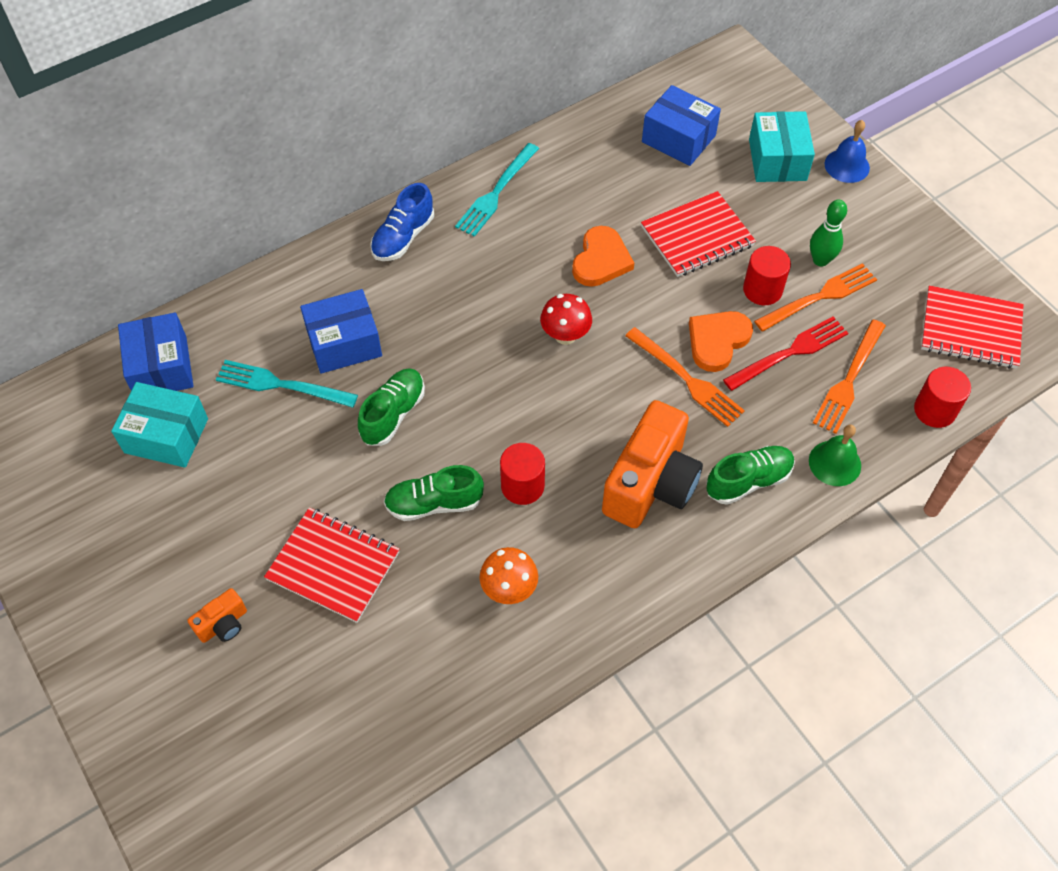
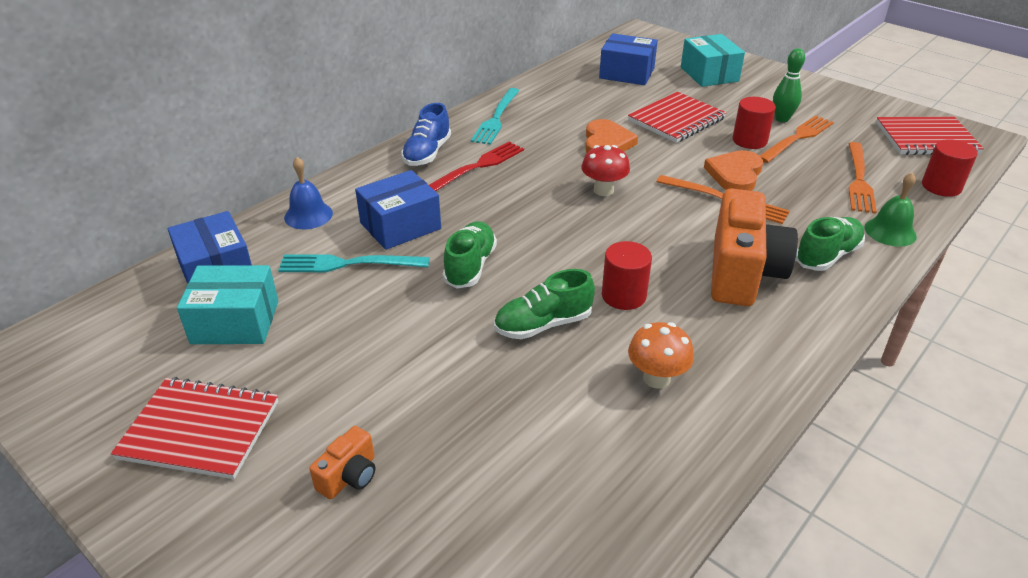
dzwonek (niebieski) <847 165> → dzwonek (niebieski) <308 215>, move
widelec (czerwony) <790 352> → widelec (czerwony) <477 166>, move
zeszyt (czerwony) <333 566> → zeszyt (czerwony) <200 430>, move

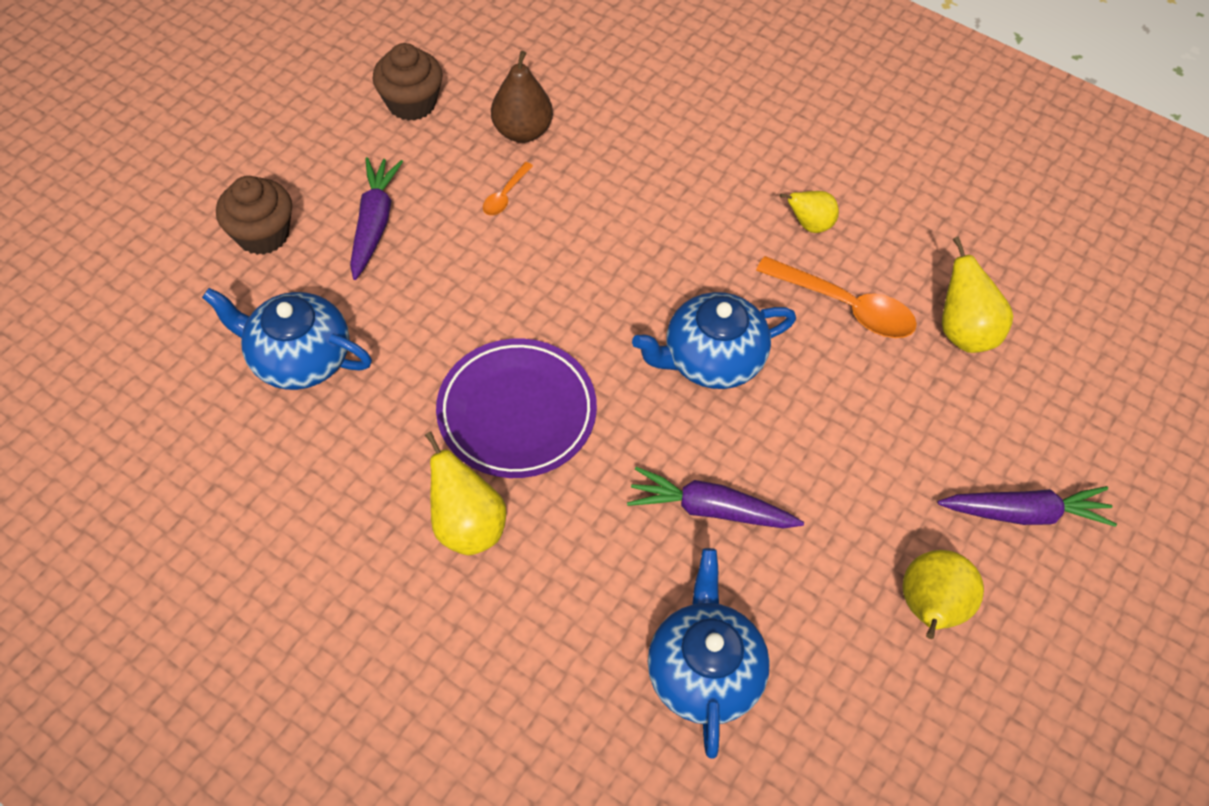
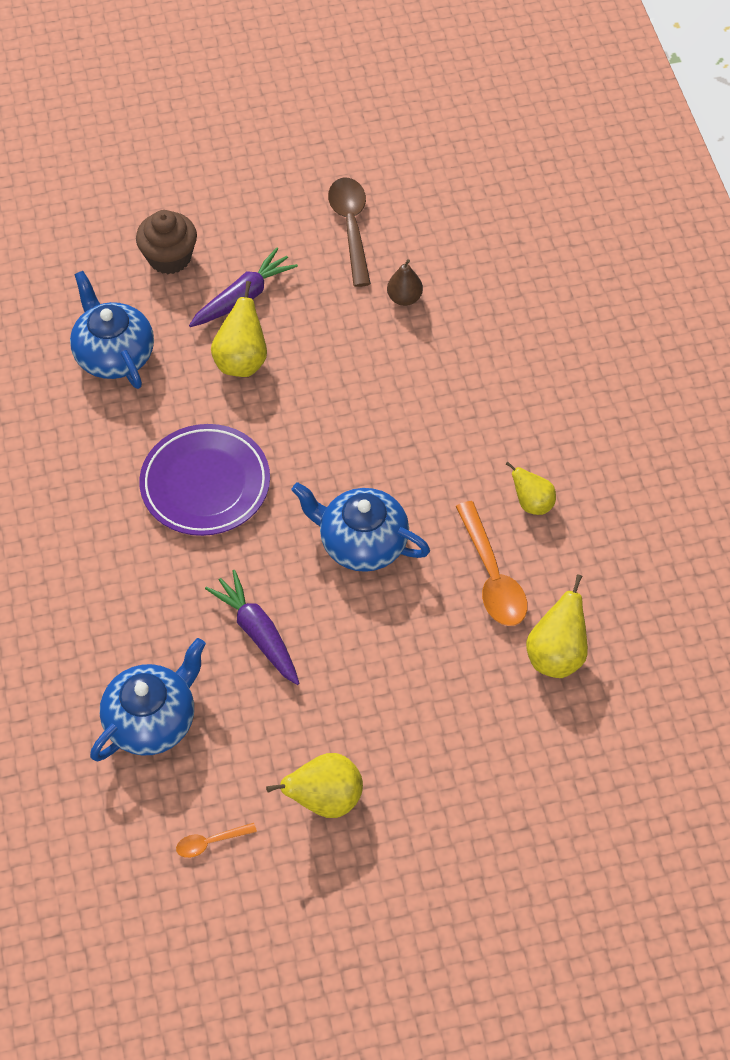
muffinka (brązowy) <411 103> → łyżka (brązowy) <351 227>
gruszka (brązowy) <522 131> → gruszka (brązowy) <404 298>, x0.66
łyżka (pomarańczowy) <505 195> → łyżka (pomarańczowy) <210 842>, move
gruszka (żółty) <467 525> → gruszka (żółty) <242 361>, move
marchewka (fioletowy) <1025 513> → -

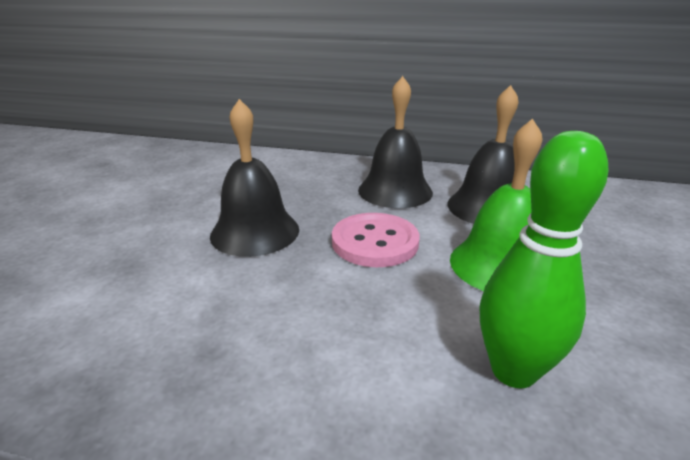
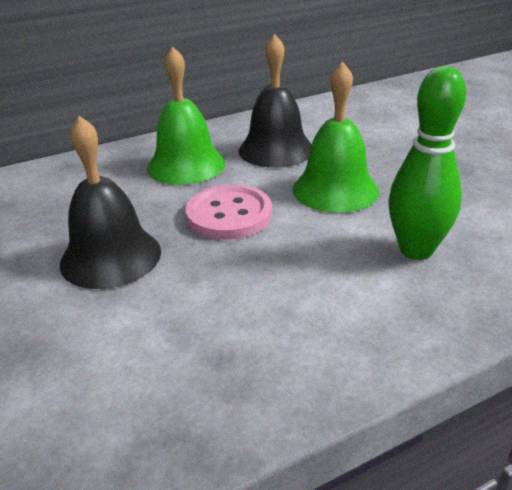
dzwonek (czarny) <395 191> → dzwonek (zielony) <186 165>

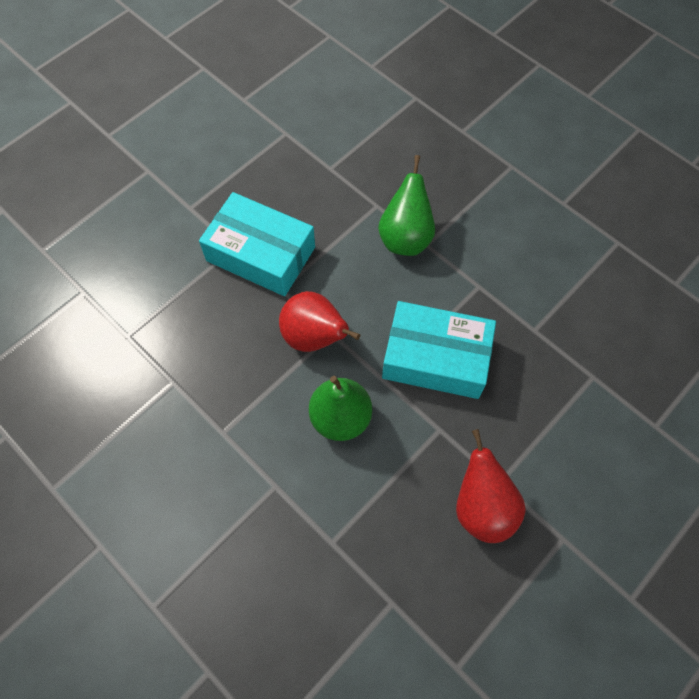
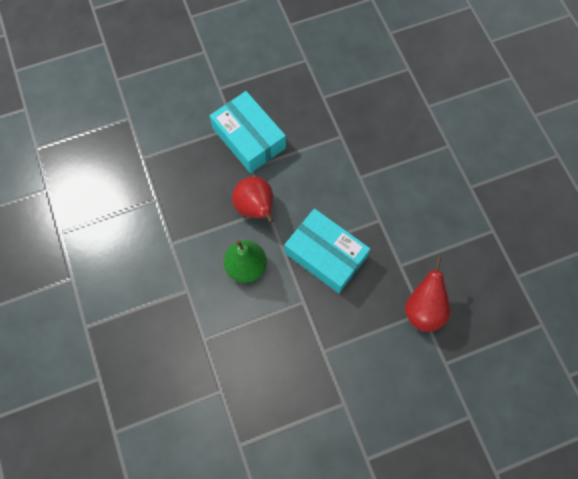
gruszka (zielony) <405 238> → -
gruszka (czerwony) <482 507> → gruszka (czerwony) <423 309>, move

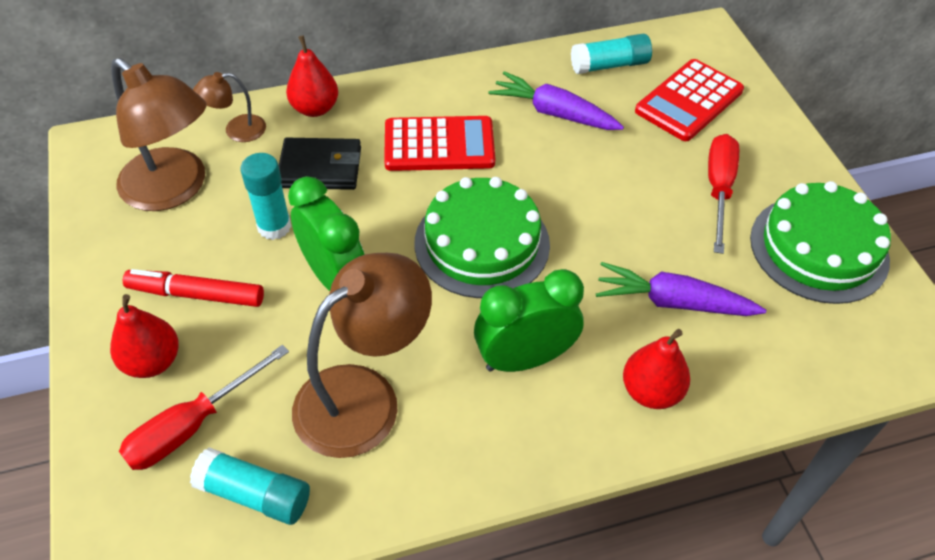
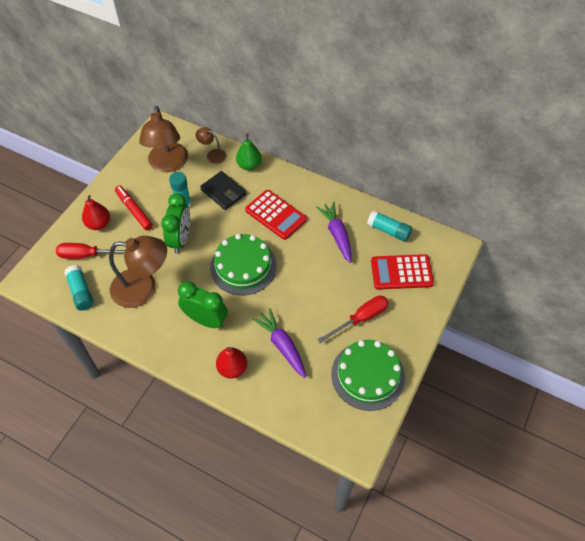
gruszka (czerwony) <315 108> → gruszka (zielony) <249 165>

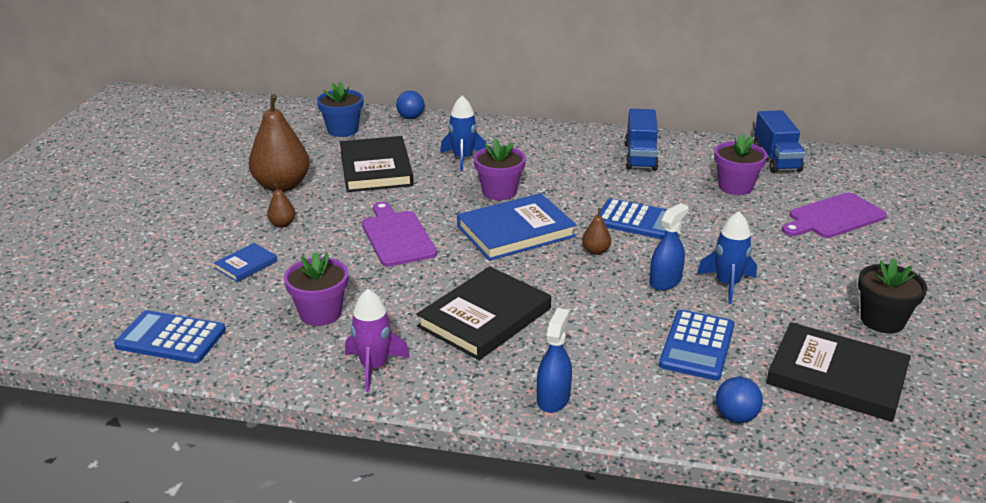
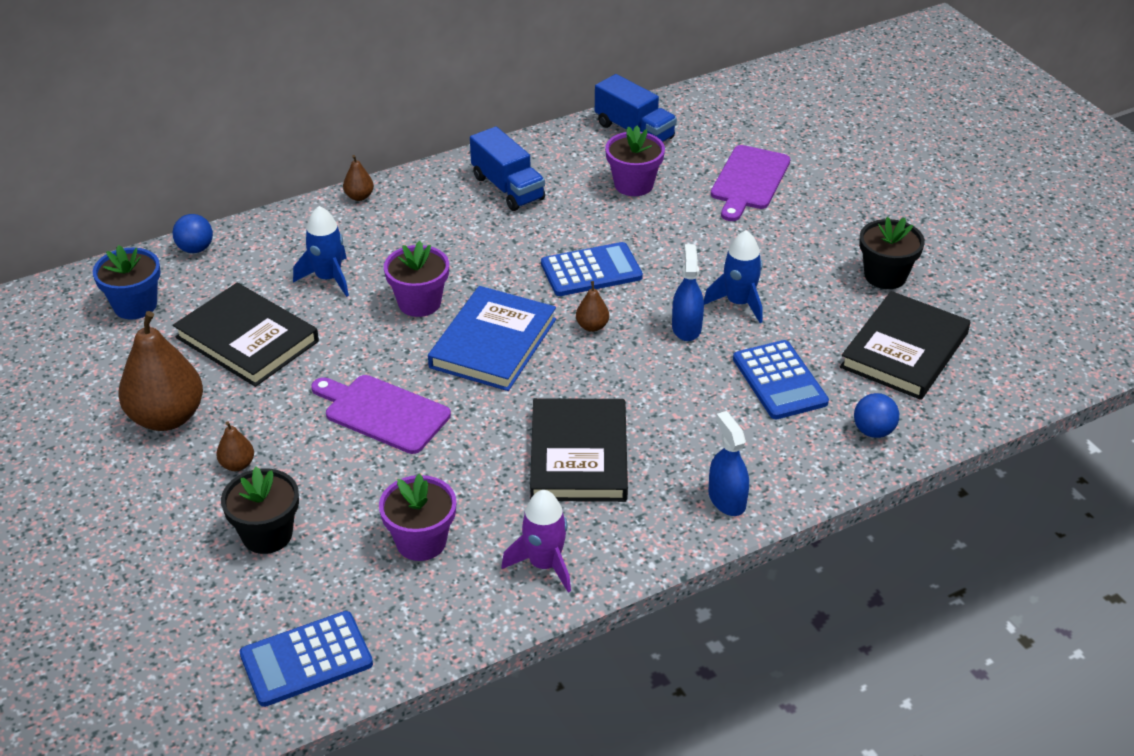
książka (niebieski) <246 265> → doniczka (czarny) <267 535>
książka (czarny) <836 376> → książka (czarny) <904 350>, 45 degrees counterclockwise
- → gruszka (brązowy) <359 196>

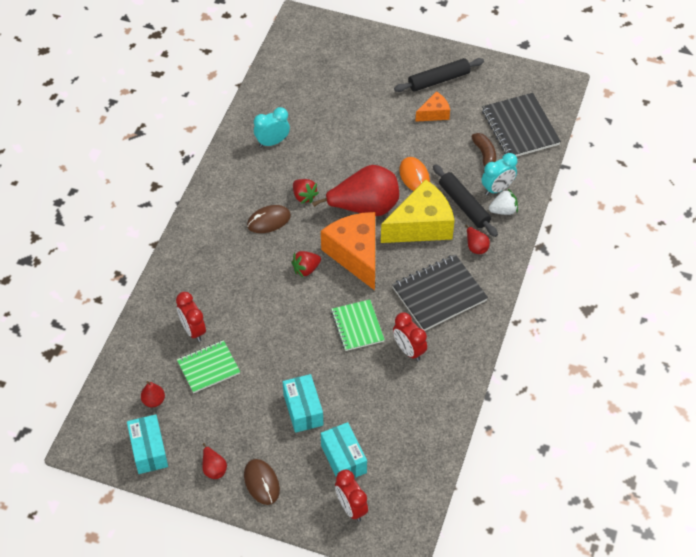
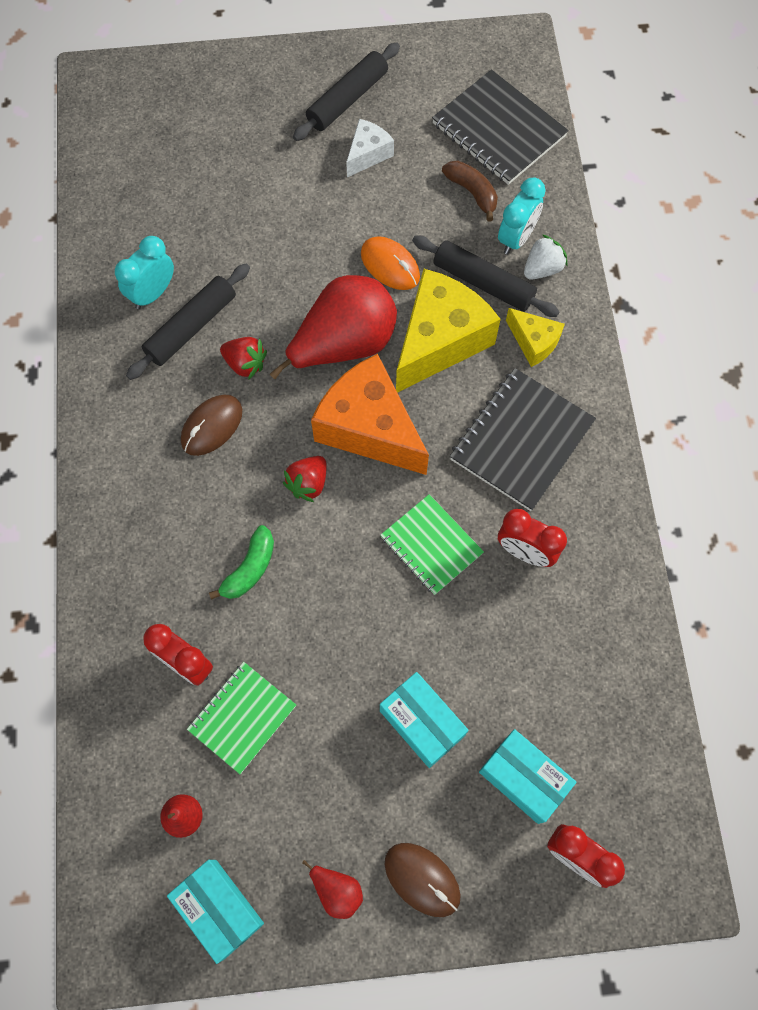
ser (pomarańczowy) <434 113> → ser (biały) <367 154>
gruszka (czerwony) <476 246> → ser (żółty) <534 342>
- → wałek do ciasta (czarny) <191 327>
- → banan (zielony) <250 568>

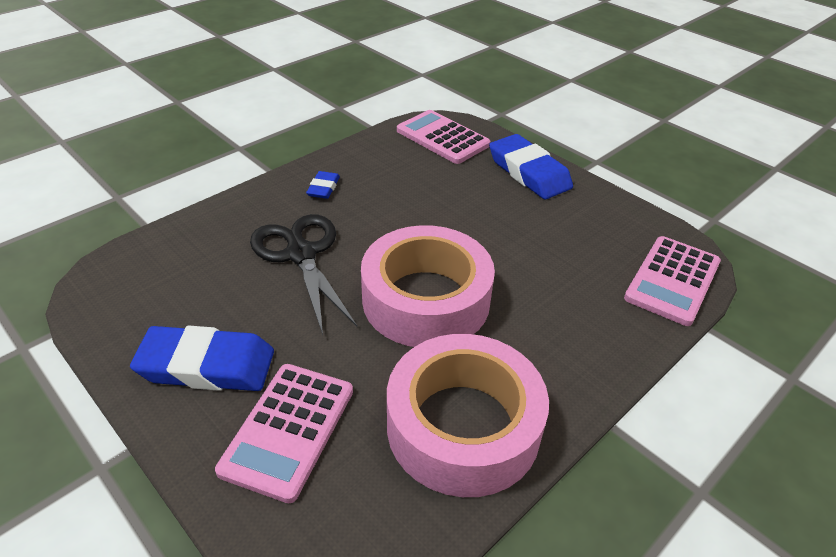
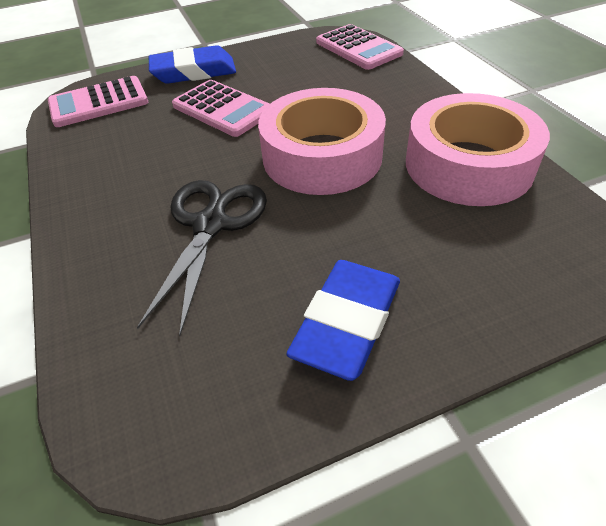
gumka do mazania (niebieski) <323 188> → -
nożyczki (czarny) <301 254> → nożyczki (czarny) <210 225>, 105 degrees clockwise
kalkulator (różowy) <288 430> → kalkulator (różowy) <222 109>, move

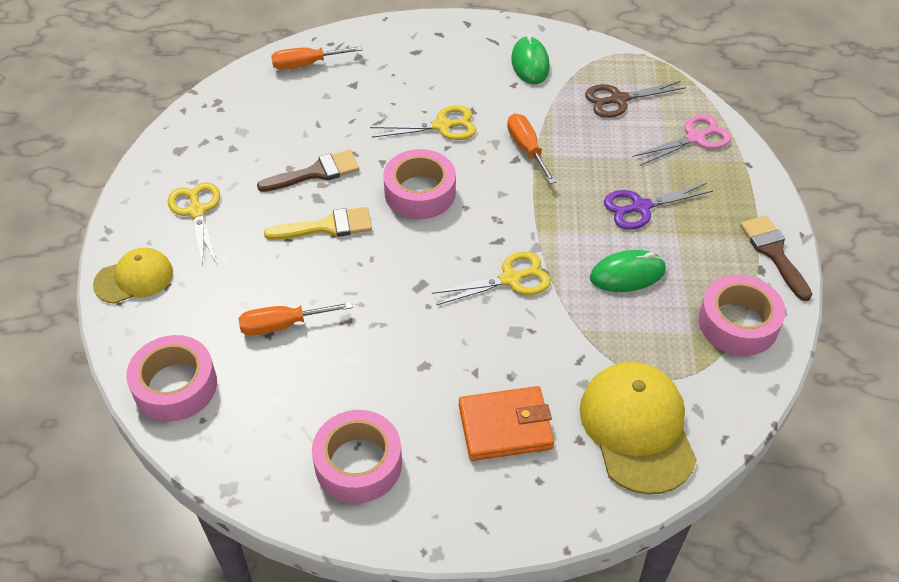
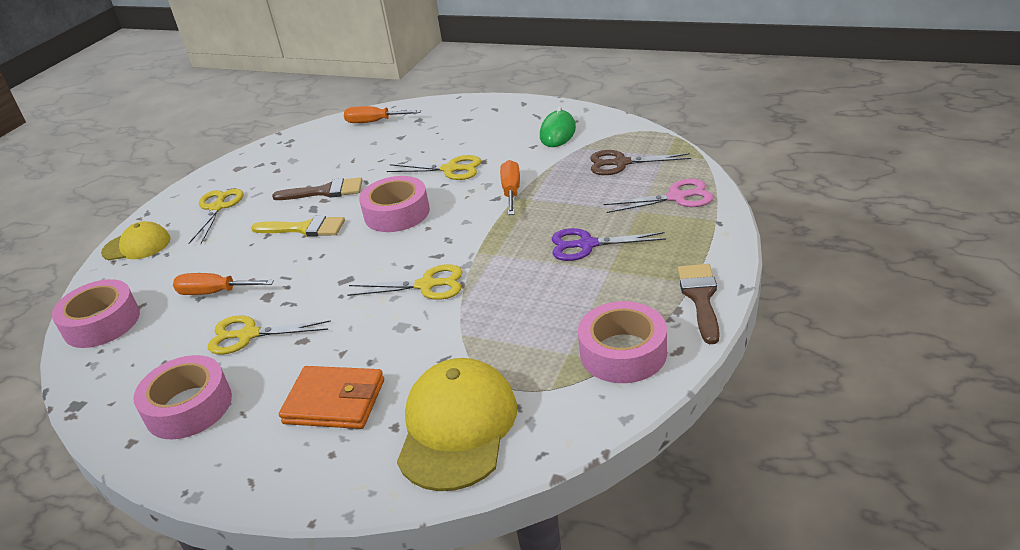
myszka (zielony) <627 274> → -
- → nożyczki (żółty) <248 335>

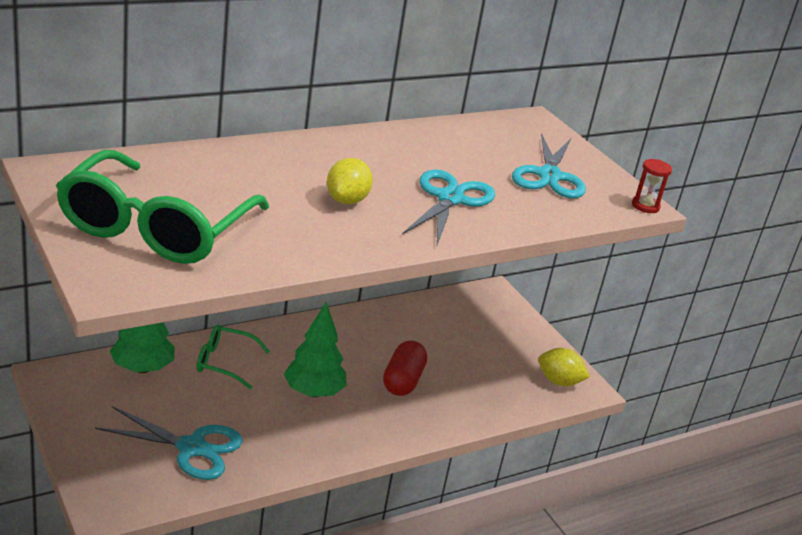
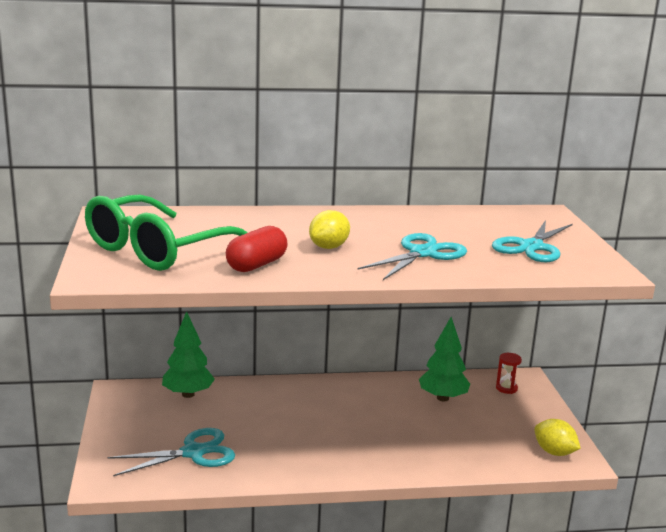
klepsydra (czerwony) <645 206> → klepsydra (czerwony) <506 388>, move
drzewko (zielony) <314 392> → drzewko (zielony) <443 398>, move
okulary (zielony) <224 362> → -
kapsułka (czerwony) <402 381> → kapsułka (czerwony) <256 265>, move
nożyczki (turkusowy) <191 448> → nożyczki (turkusowy) <193 453>, 60 degrees counterclockwise

